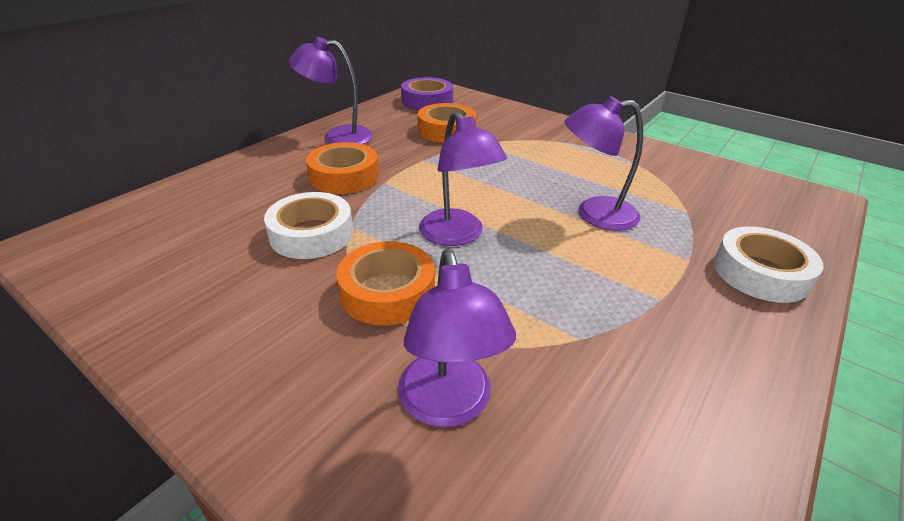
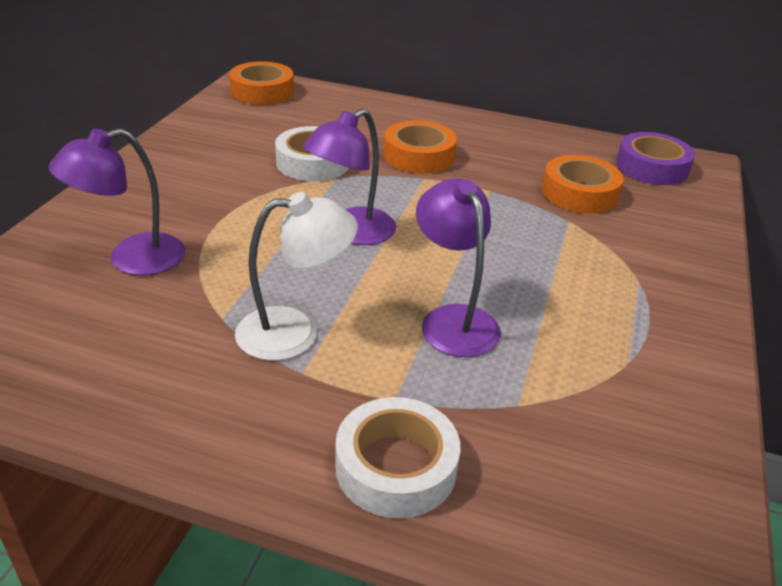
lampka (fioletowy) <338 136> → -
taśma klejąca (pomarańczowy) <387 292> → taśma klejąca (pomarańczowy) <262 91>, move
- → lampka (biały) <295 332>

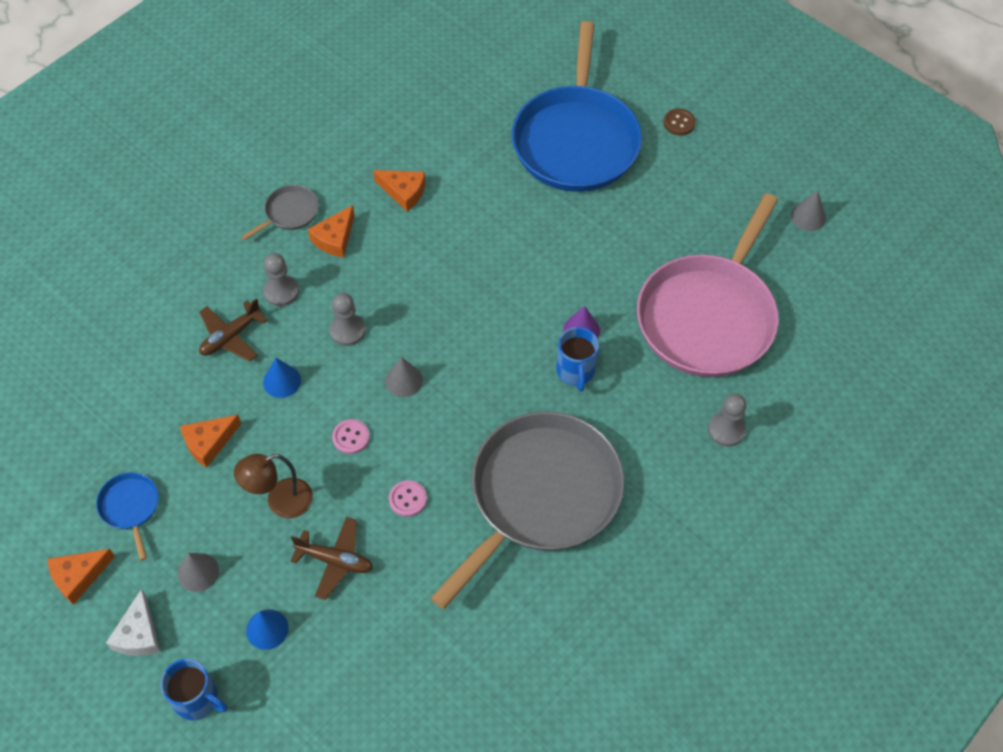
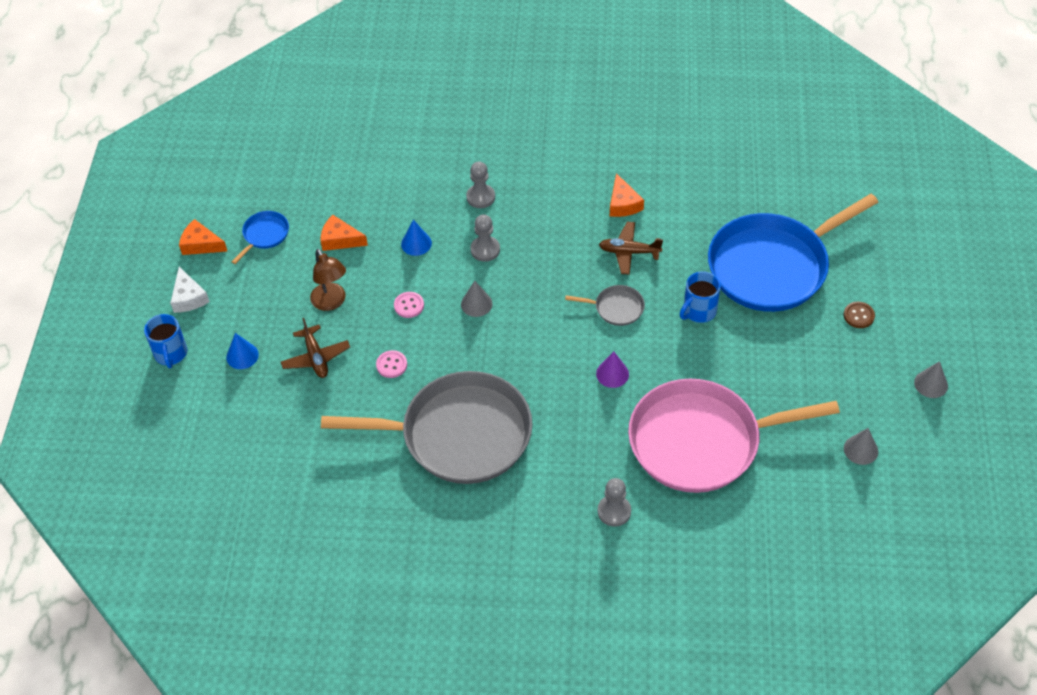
patelnia (szary) <289 213> → patelnia (szary) <616 308>, move
ser (pomarańczowy) <334 238> → -
samolot (brązowy) <230 337> → samolot (brązowy) <629 252>, move
kubek (niebieski) <575 371> → kubek (niebieski) <698 311>, move
lampka (brązowy) <280 502> → lampka (brązowy) <331 302>, 150 degrees counterclockwise
stożek (szary) <198 572> → stożek (szary) <931 384>, move
ser (biały) <138 634> → ser (biały) <188 297>, 75 degrees counterclockwise

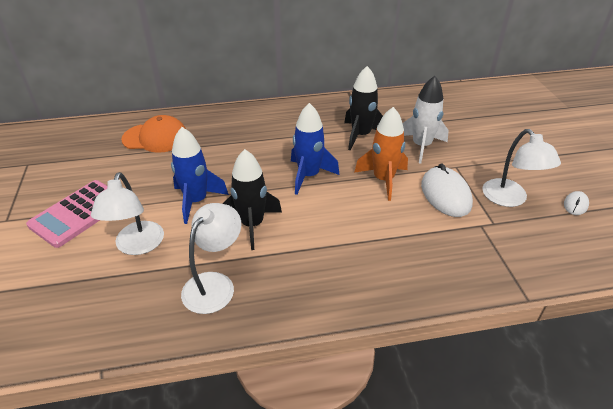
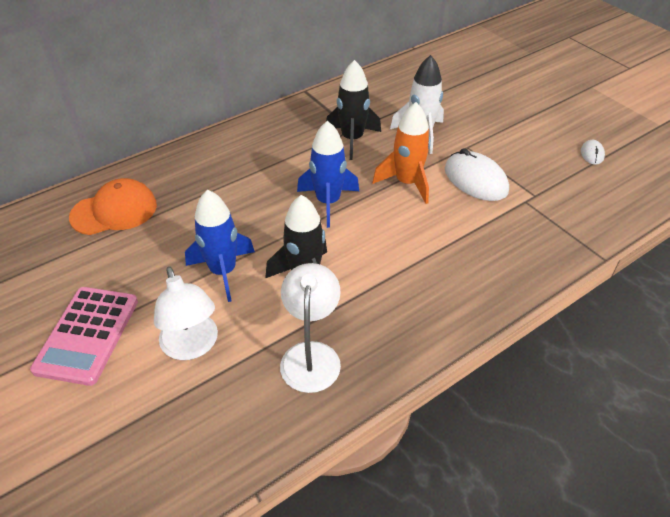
lampka (biały) <510 199> → -

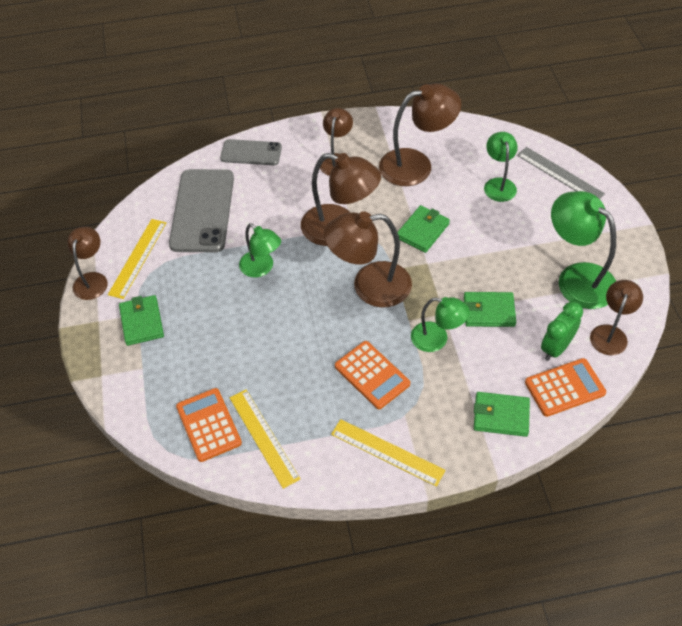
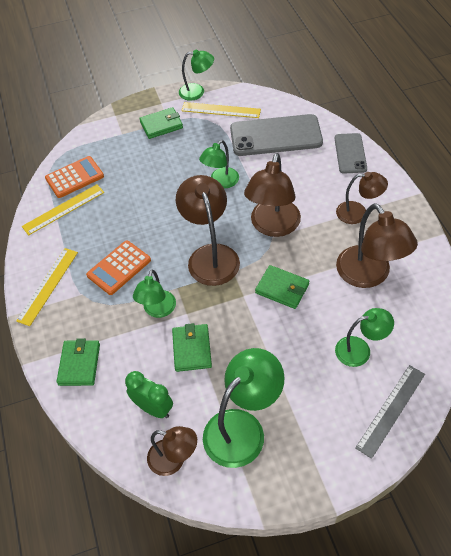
lampka (brązowy) <92 279> → lampka (zielony) <197 92>
kalkulator (pomarańczowy) <564 388> → -

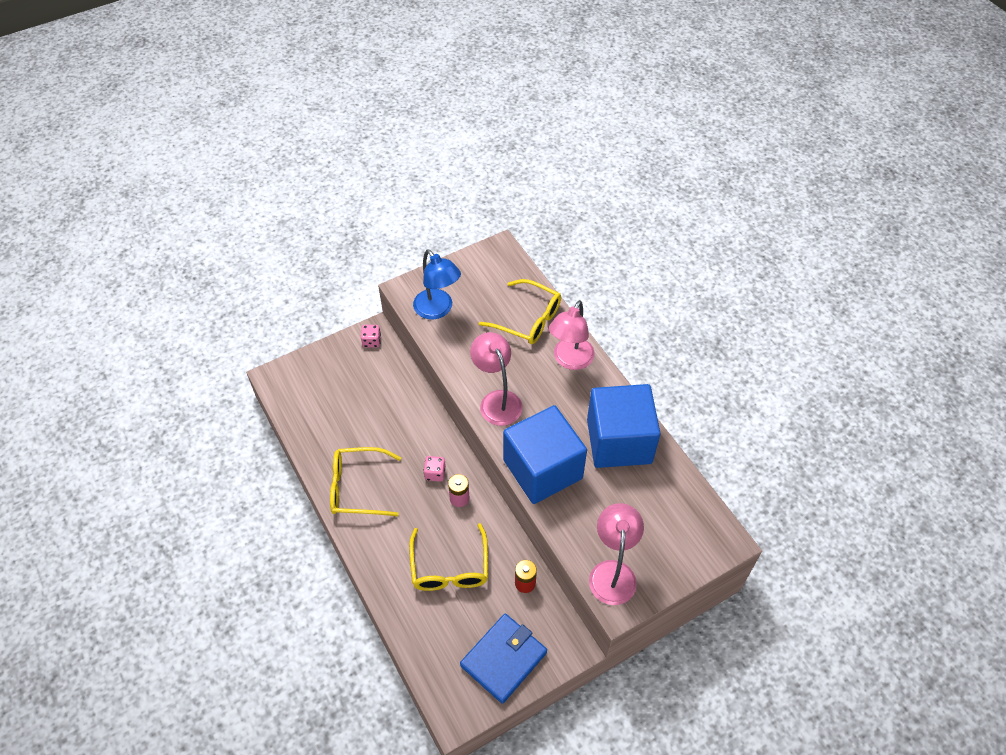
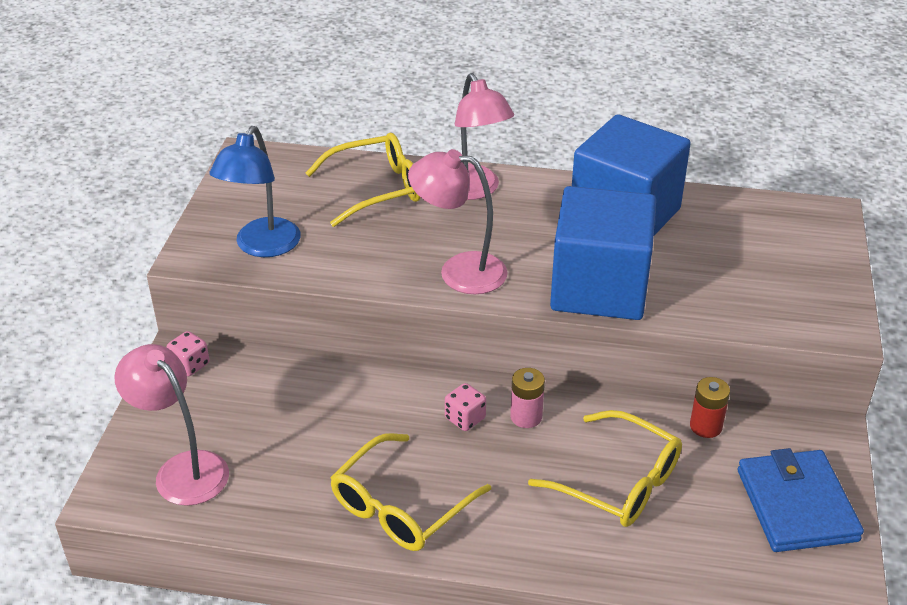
lampka (niebieski) <438 310> → lampka (niebieski) <262 247>, 105 degrees clockwise
lampka (różowy) <612 572> → lampka (różowy) <182 469>, move

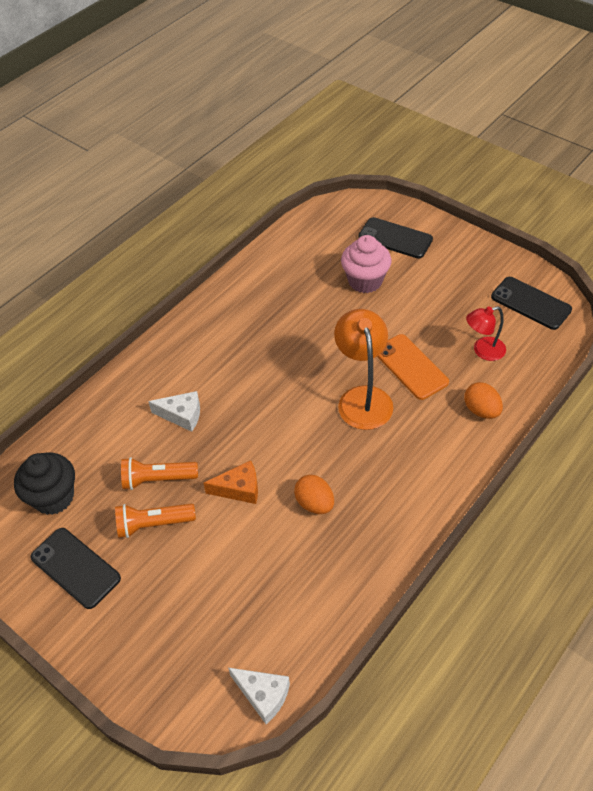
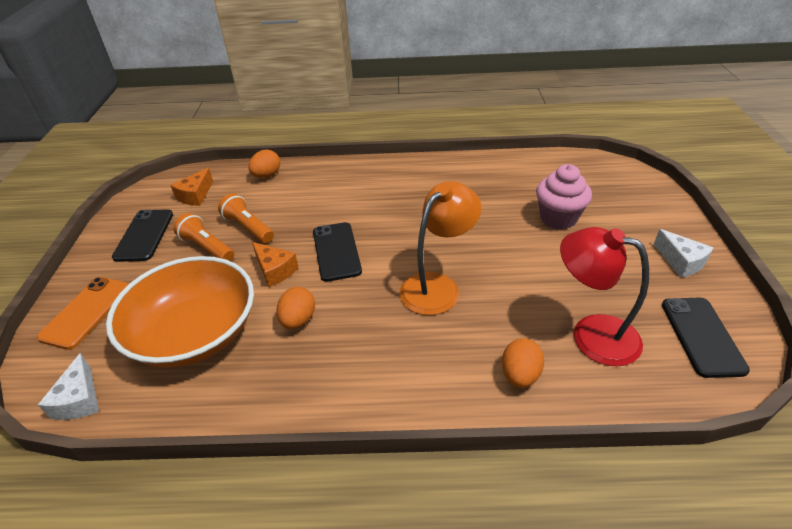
telefon (czarny) <395 238> → telefon (czarny) <336 251>, move
lampka (czerwony) <483 351> → lampka (czerwony) <591 334>, x1.64
telefon (pomarańczowy) <410 367> → telefon (pomarańczowy) <86 312>, move
ser (biały) <182 415> → ser (biały) <681 262>, move
muffinka (czarny) <53 497> → ser (pomarańczowy) <195 195>
- → jajko (pomarańczowy) <267 175>
- → miska (pomarańczowy) <194 333>

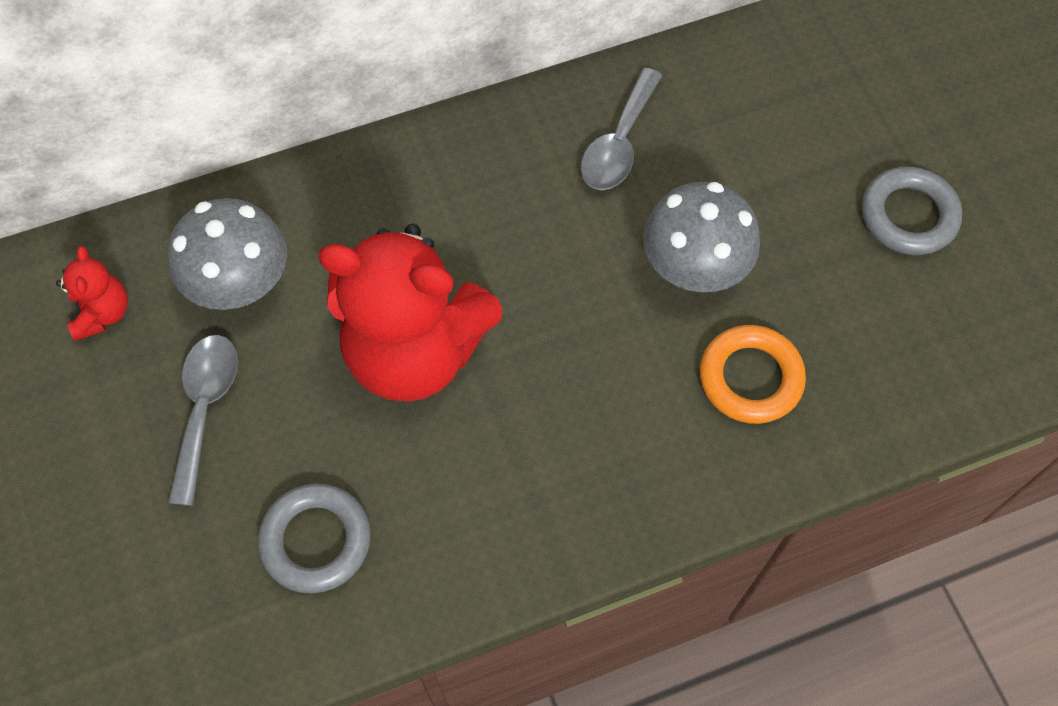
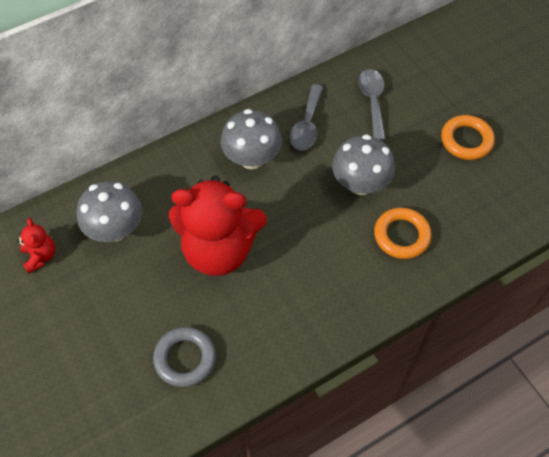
pierścień (szary) <908 216> → pierścień (pomarańczowy) <466 140>
łyżka (szary) <205 408> → łyżka (szary) <372 101>, move
- → grzyb (szary) <252 158>

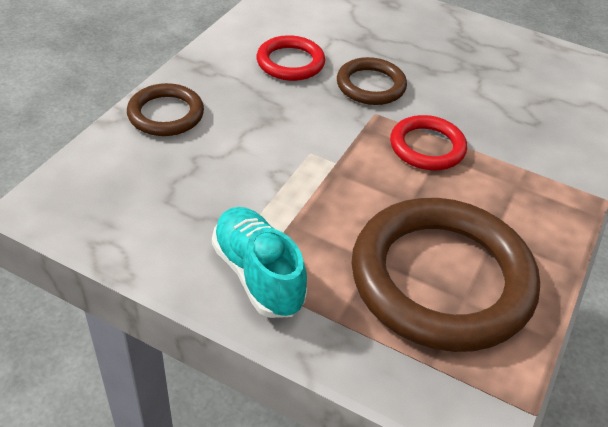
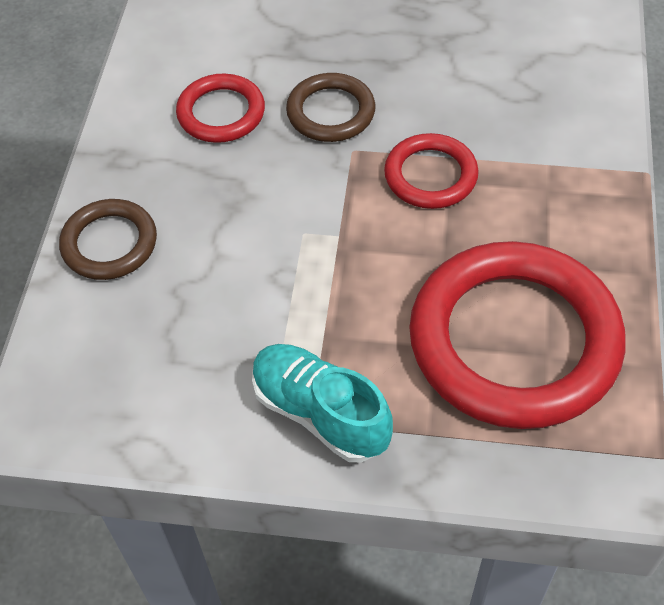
pierścień (brązowy) <441 279> → pierścień (czerwony) <514 341>

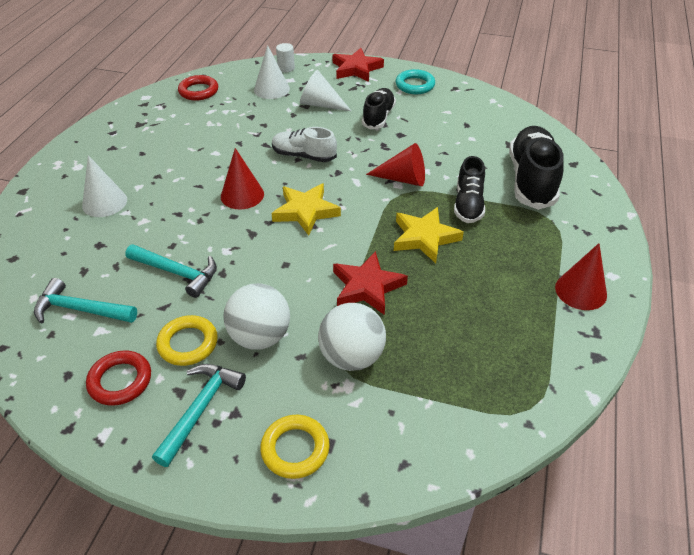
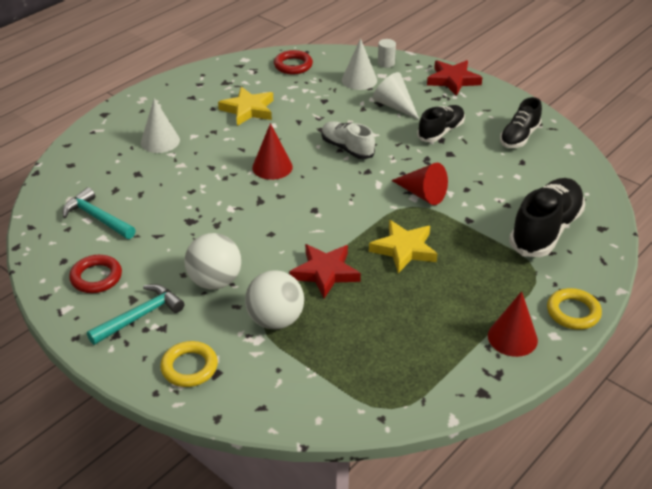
pierścień (turkusowy) <415 85> → -
but (czarny) <468 204> → but (czarny) <519 137>, move
gwiazda (żółty) <306 211> → gwiazda (żółty) <248 110>, move
młotek (turkusowy) <177 273> → -
pierścień (żółty) <188 343> → pierścień (żółty) <573 312>, move

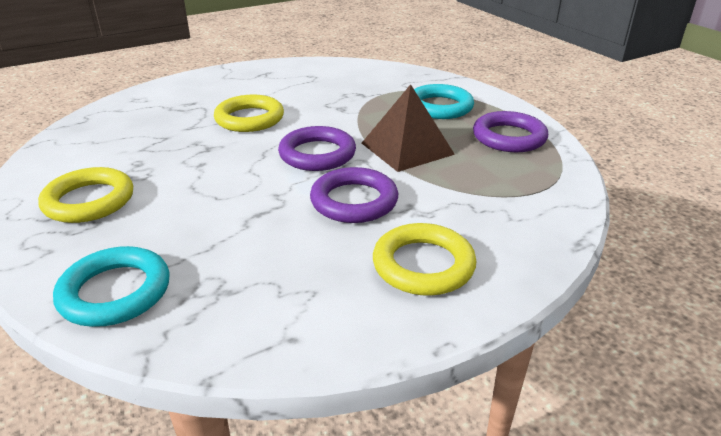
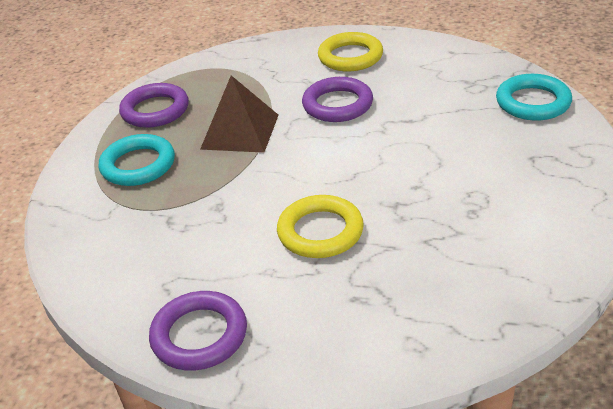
pierścień (fioletowy) <317 154> → pierścień (fioletowy) <199 335>, move
pierścień (żółty) <89 201> → -

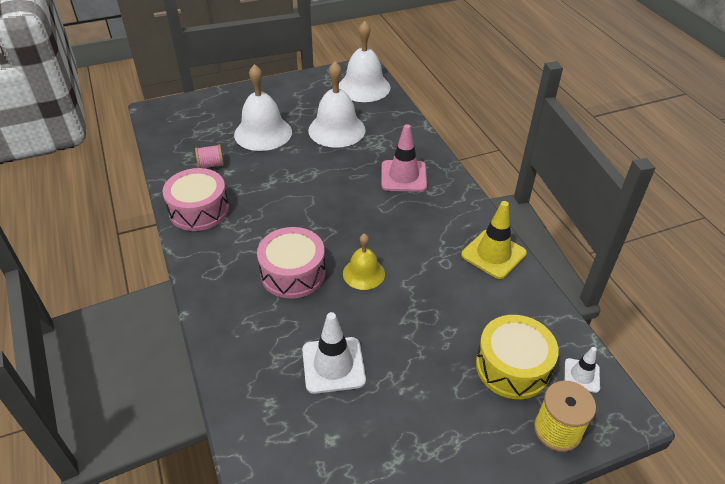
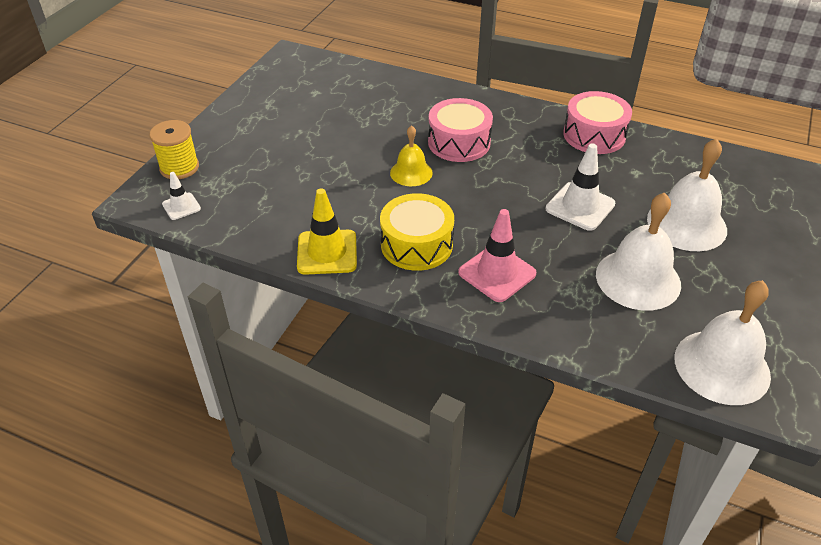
szpulka (różowy) <211 165> → -
pachołek (biały) <333 365> → pachołek (biały) <580 206>, move
bęben (żółty) <512 366> → bęben (żółty) <416 245>, move

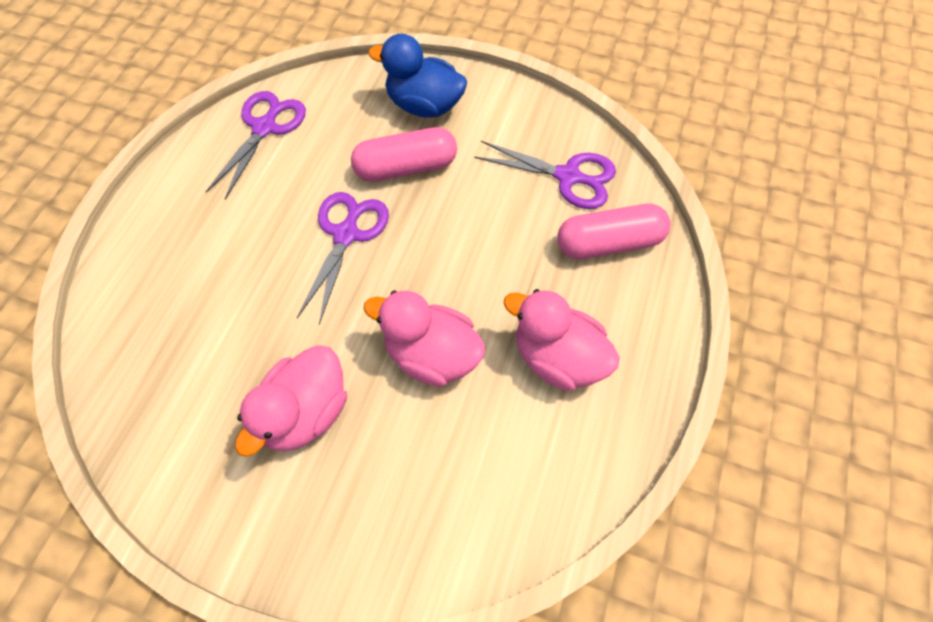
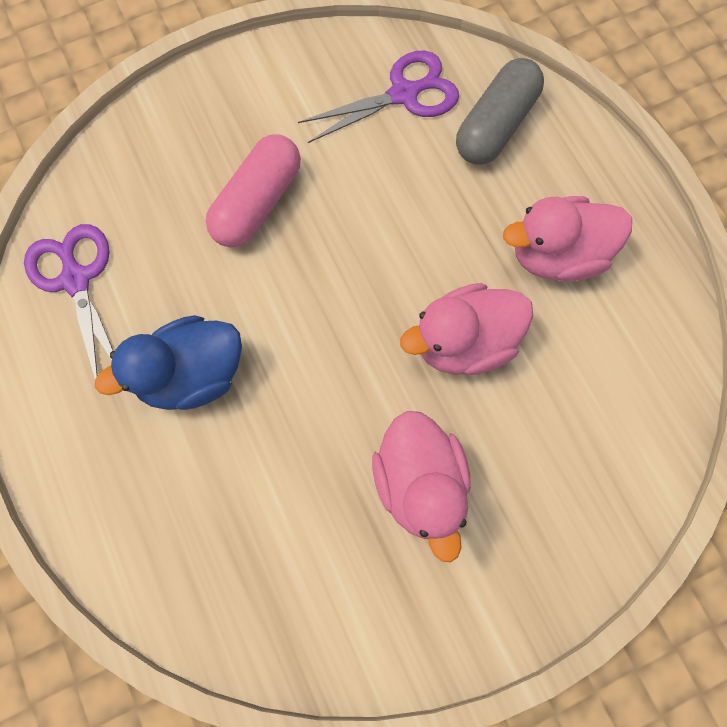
kaczka (niebieski) <424 105> → kaczka (niebieski) <192 375>, move
nożyczki (fioletowy) <346 234> → -
kapsułka (różowy) <609 243> → kapsułka (szary) <495 126>

